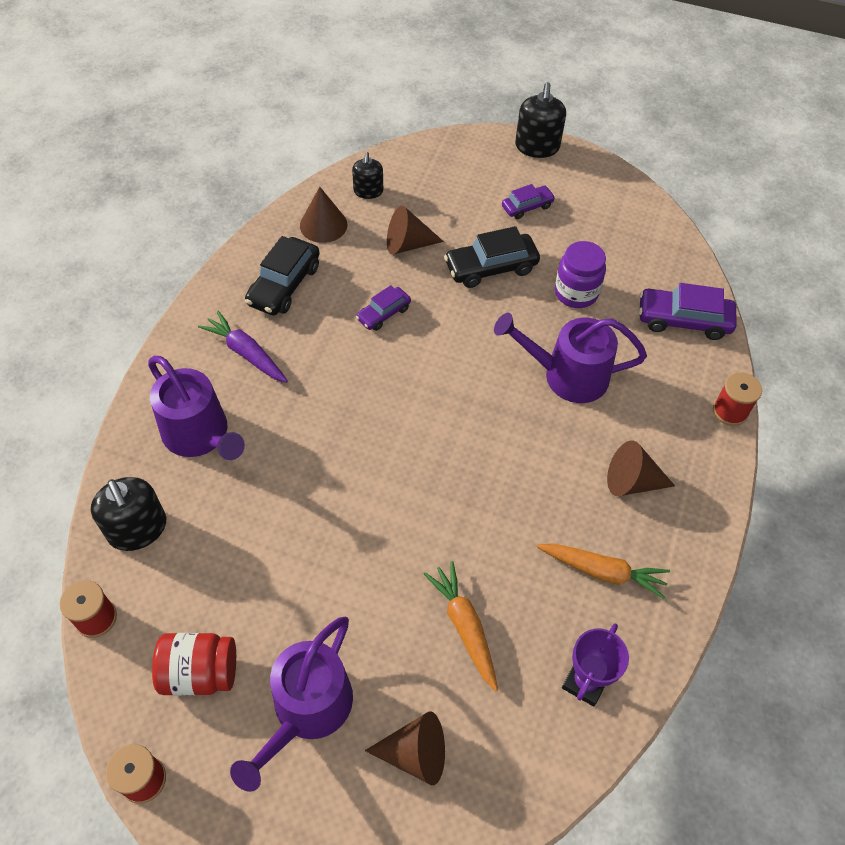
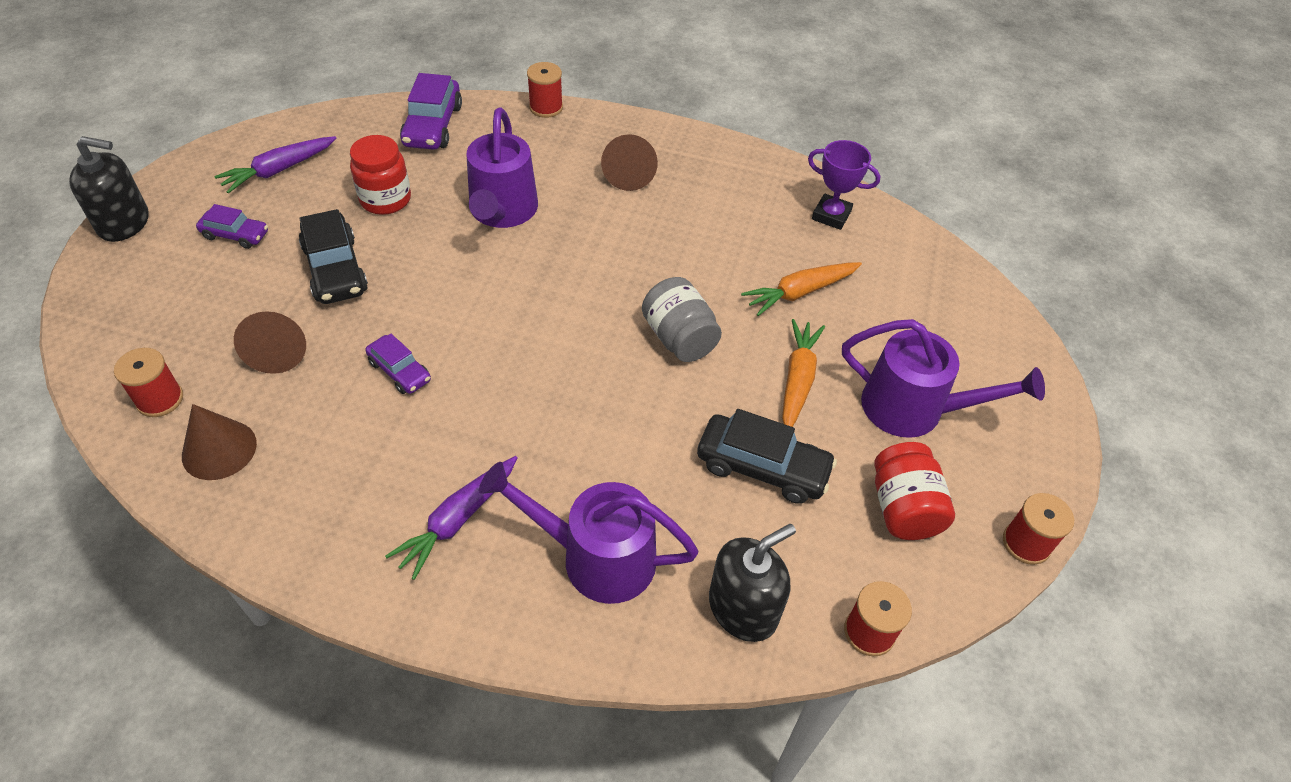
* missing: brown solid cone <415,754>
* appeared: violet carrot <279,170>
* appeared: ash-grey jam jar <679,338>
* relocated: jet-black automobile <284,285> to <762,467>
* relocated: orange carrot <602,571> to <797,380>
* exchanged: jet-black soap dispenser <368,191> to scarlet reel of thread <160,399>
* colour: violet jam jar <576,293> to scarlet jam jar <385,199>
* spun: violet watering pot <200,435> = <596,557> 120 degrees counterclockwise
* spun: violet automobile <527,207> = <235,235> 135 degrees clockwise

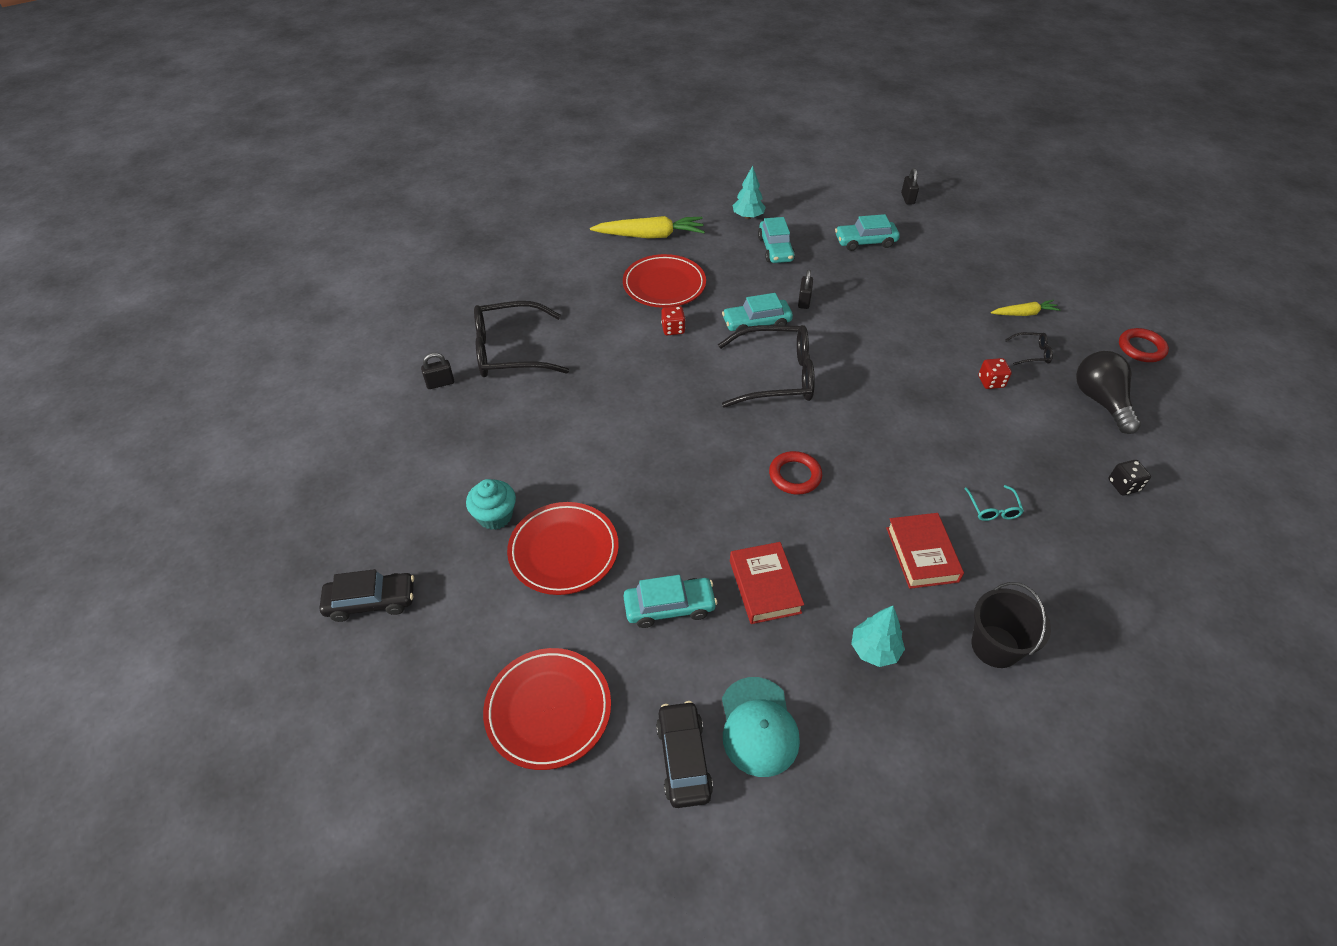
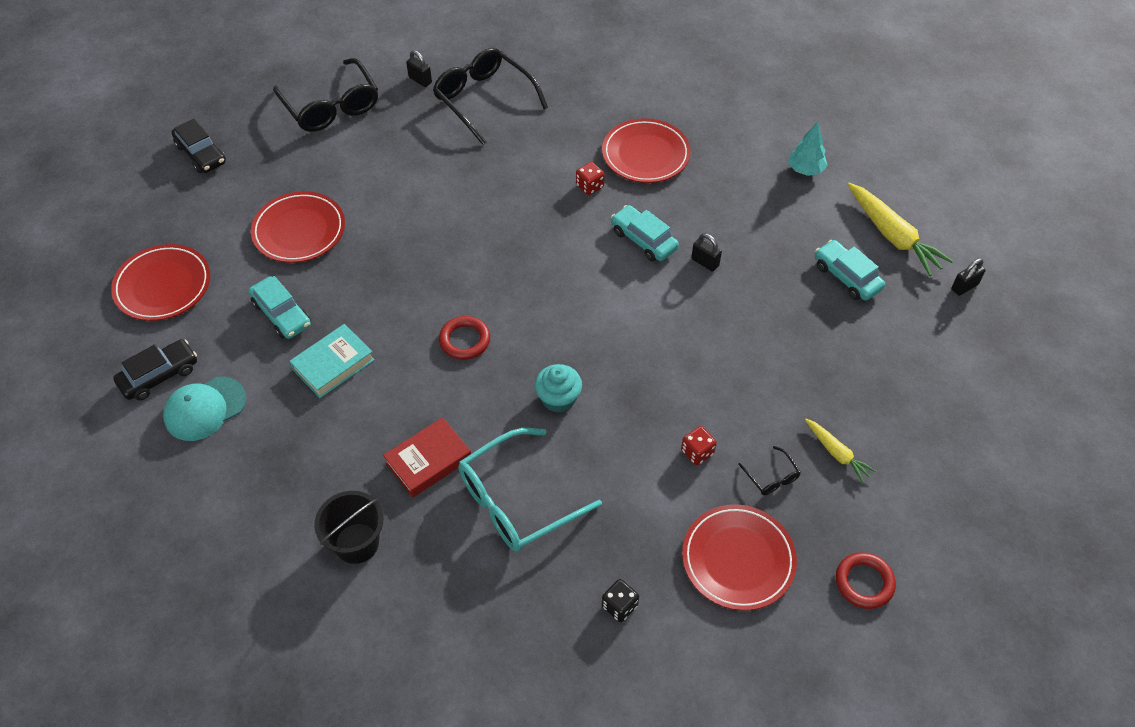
* missing: aqua automobile <775,249>
* missing: aqua toy tree <874,649>
* relocated: aqua cupcake <495,516> to <558,399>
* relocated: yellow carrot <650,236> to <892,236>
* relocated: jet-black spectacles <776,376> to <331,106>
* exchanged: jet-black light bulb <1100,401> to scarlet plate <738,559>
* colour: scarlet hardcover <765,586> to aqua hardcover <333,365>
* spun: jet-black small lock <804,301> = <705,262> 60 degrees clockwise
* size: aqua spectacles <993,509> = <516,501> x2.36

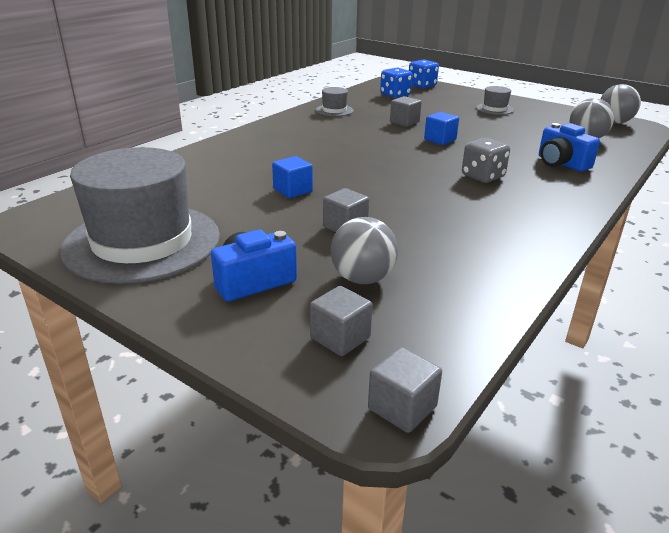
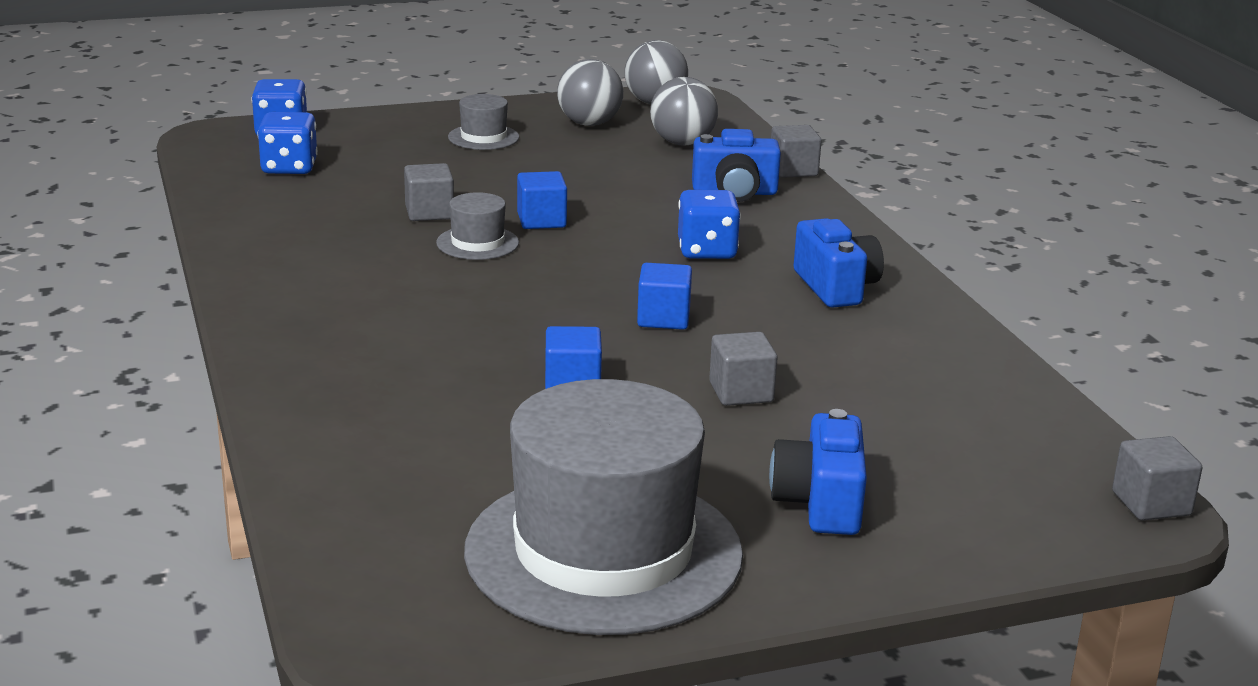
* appeared: royal blue cube <663,318>
* appeared: royal blue compact camera <836,287>
* relocated: ash-grey cube <340,338> to <793,170>
* relocated: ash-grey tall hat <334,110> to <477,243>
* relocated: ash-grey sphere <362,278> to <589,123>
* colour: ash-grey die <482,176> to royal blue die <707,251>

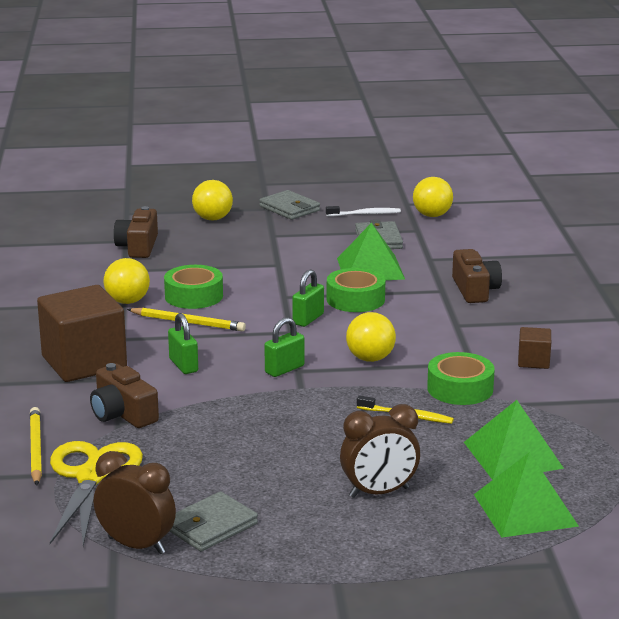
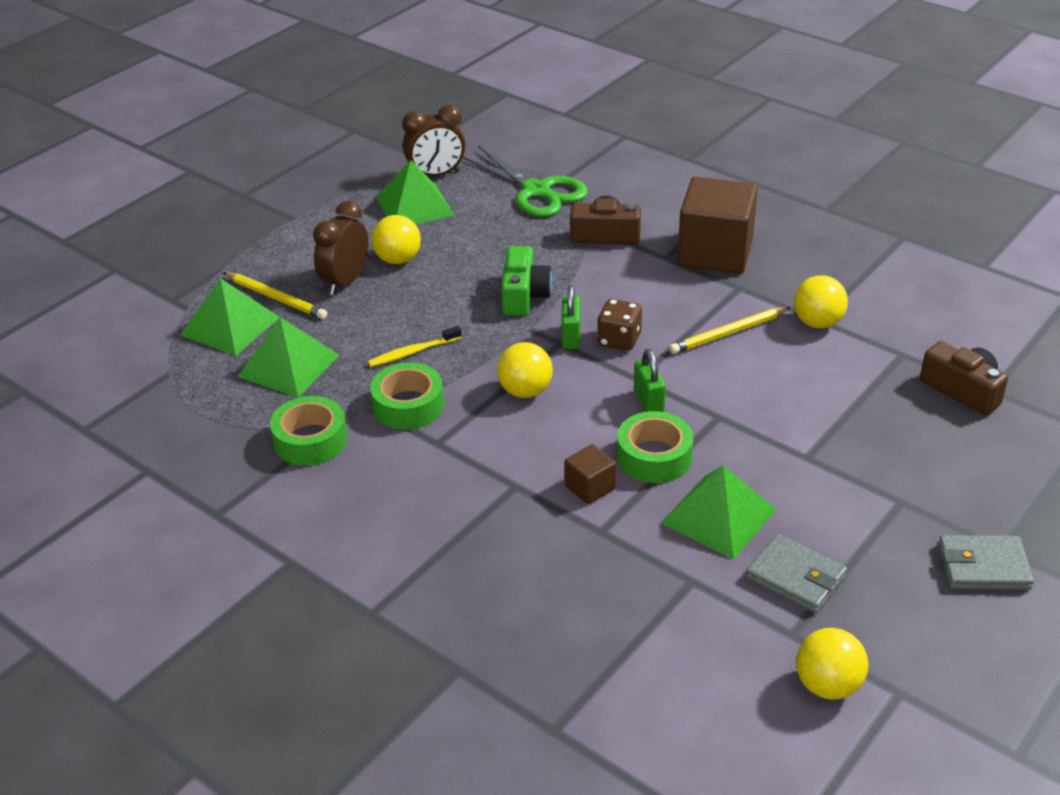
* missing: leaf-green small lock <183,365>
* missing: white dental brush <365,214>
* missing: brown compact camera <474,290>
* appeared: leaf-green compact camera <524,295>
* appeared: brown die <619,340>
* relocated: yellow wooden pencil <36,449> to <276,298>
* relocated: leaf-green tape <194,296> to <310,440>
* relocated: yellow sphere <212,219> to <398,259>
* relocated: brown cube <533,361> to <590,487>
* exchanged: ash-grey wallet <211,526> to leaf-green pyramid shape <414,205>
* colour: yellow pair of scissors <91,476> to leaf-green pair of scissors <537,191>

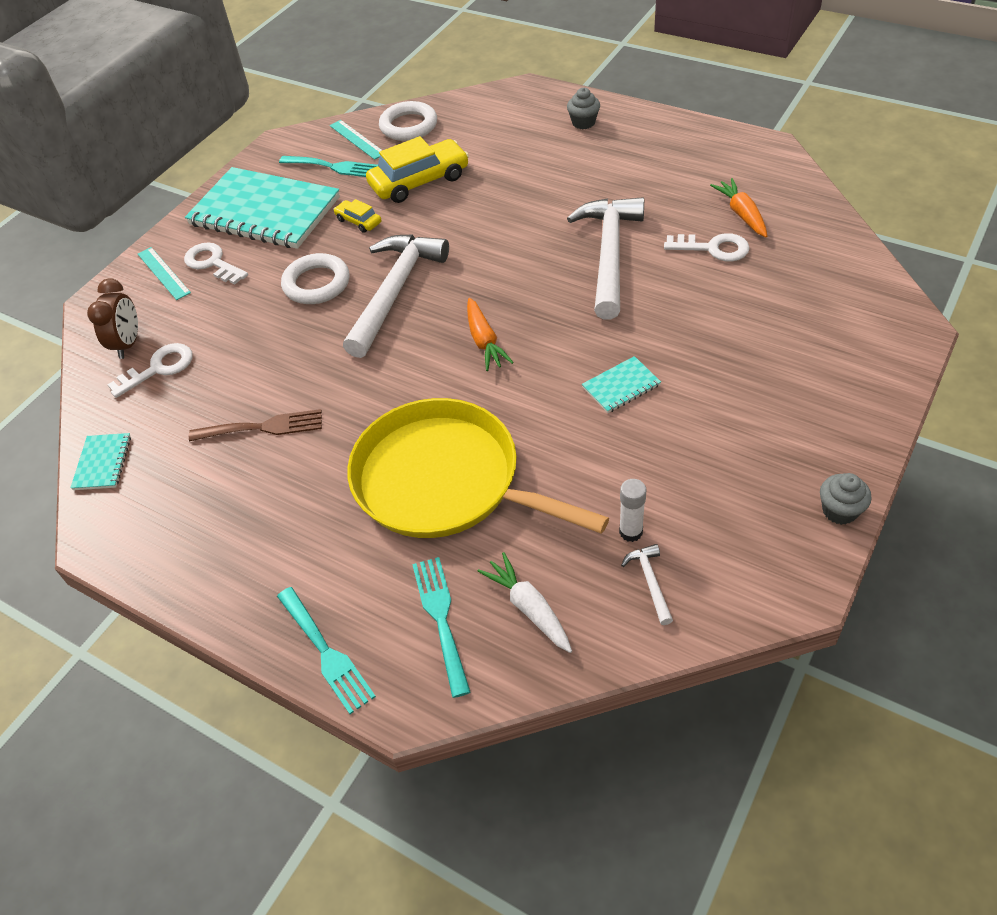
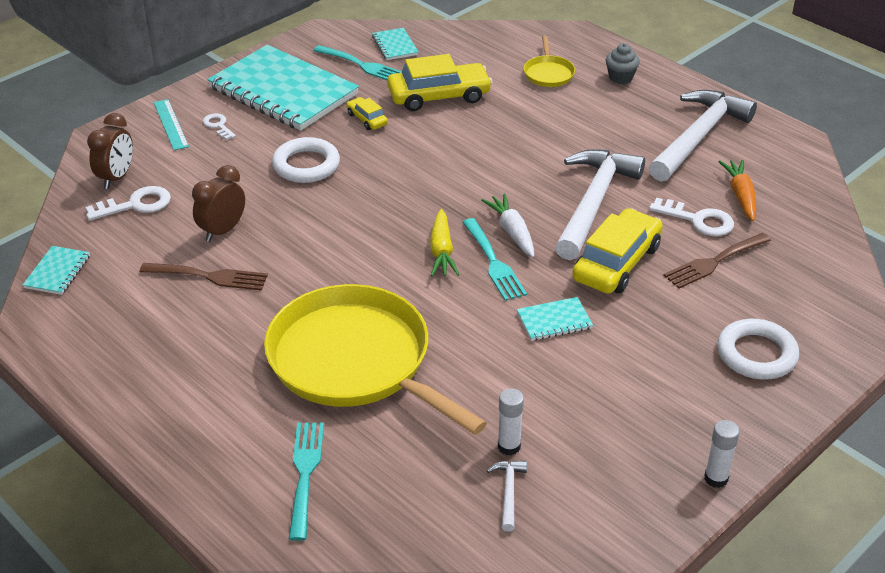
* appeared: brown clock <222,231>
* appeared: yellow frying pan <548,73>
* appeared: yellow automobile <616,263>
* appeared: brown dinner fork <714,262>
* relocated: aqua dinner fork <326,653> to <494,263>
* relocated: white claw hammer <394,291> to <698,137>
* relocated: white torus <408,126> to <756,354>
* relocated: white carrot <529,608> to <512,231>
* exchanged: aqua ruler <357,139> to aqua exercise book <395,45>
* exchanged: ash-grey cupcake <839,511> to white glue <716,478>
* colour: orange carrot <484,341> to yellow carrot <441,251>
* size: white door key <212,263> = <218,125> x0.62

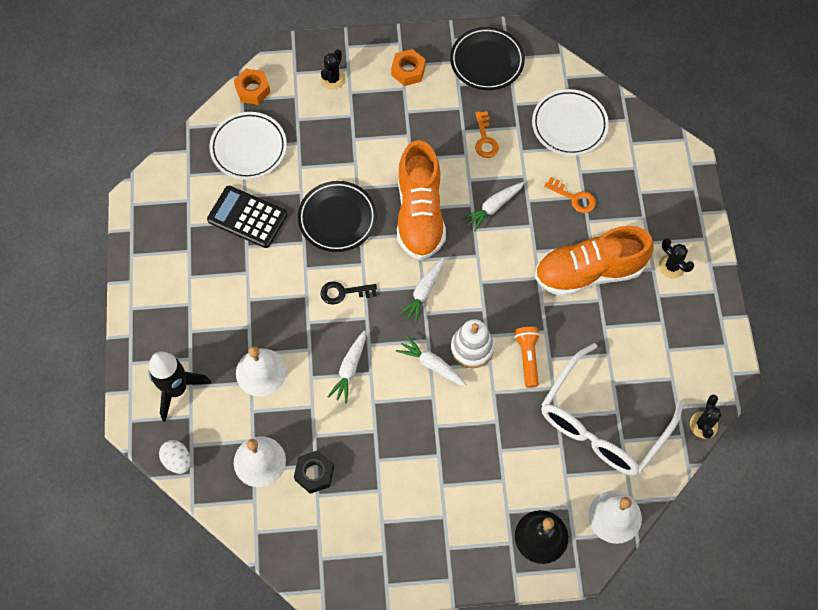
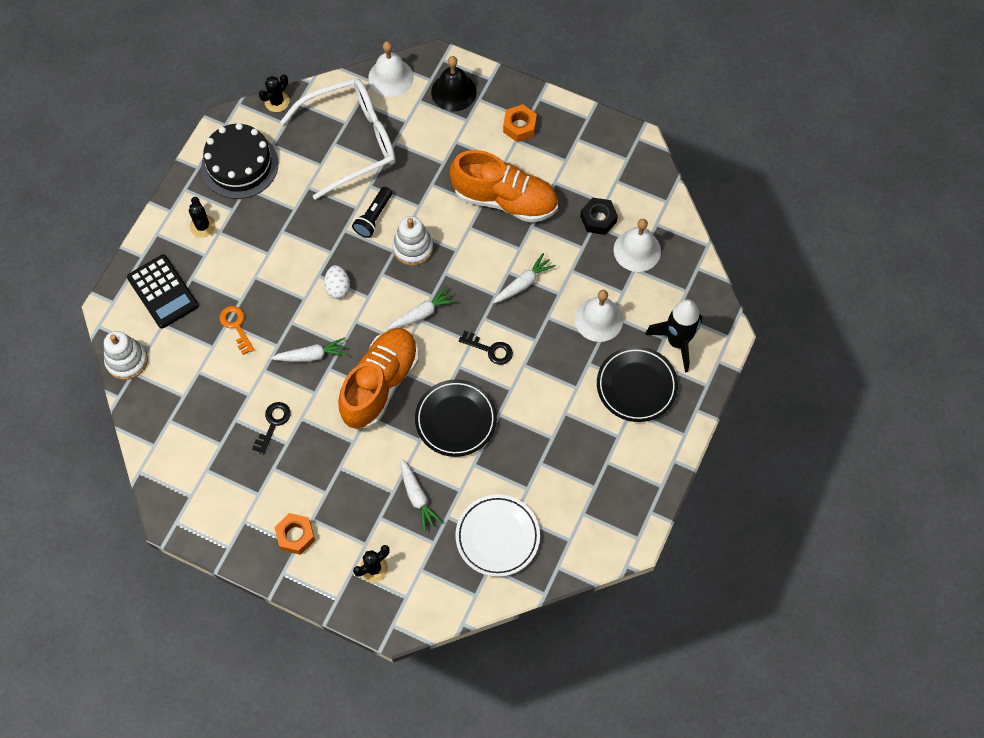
* missing: white plate <569,125>
* appeared: white stacking toy <127,361>
* appeared: jet-black gateau <240,165>
* relocated: white egg <177,460> to <338,288>
* relocated: jet-black pocket calculator <247,217> to <163,292>
* relocated: orange hexagon nut <253,90> to <519,126>
* relocated: white carrot <432,365> to <417,497>
* relocated: jet-black plate <487,61> to <636,386>
* relocated: orange lace-up shoe <589,272> to <505,200>
* colour: orange door key <485,139> to jet-black door key <273,423>
* colour: orange flashlight <527,357> to jet-black flashlight <373,217>

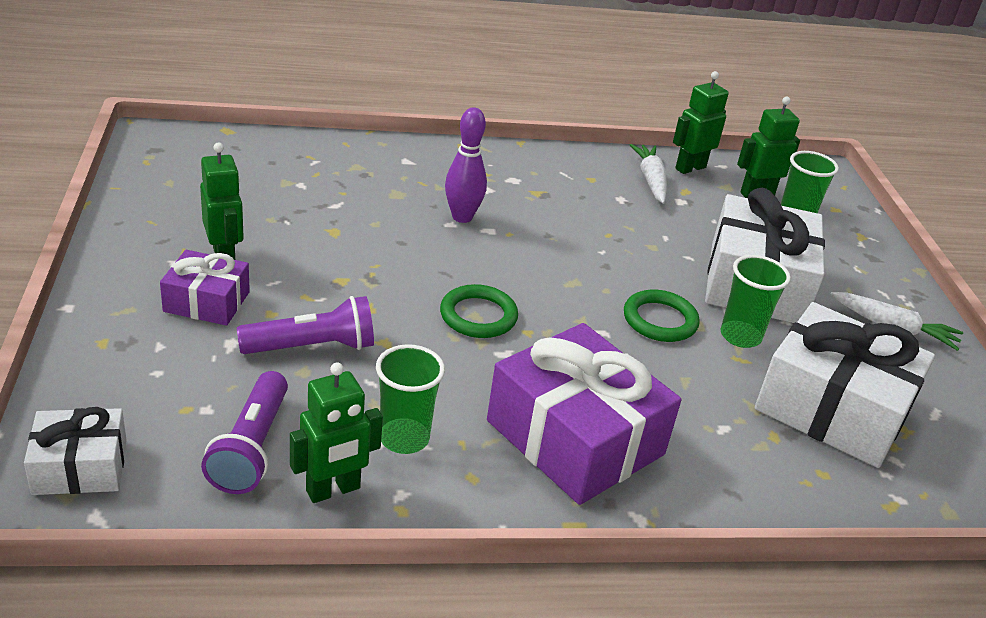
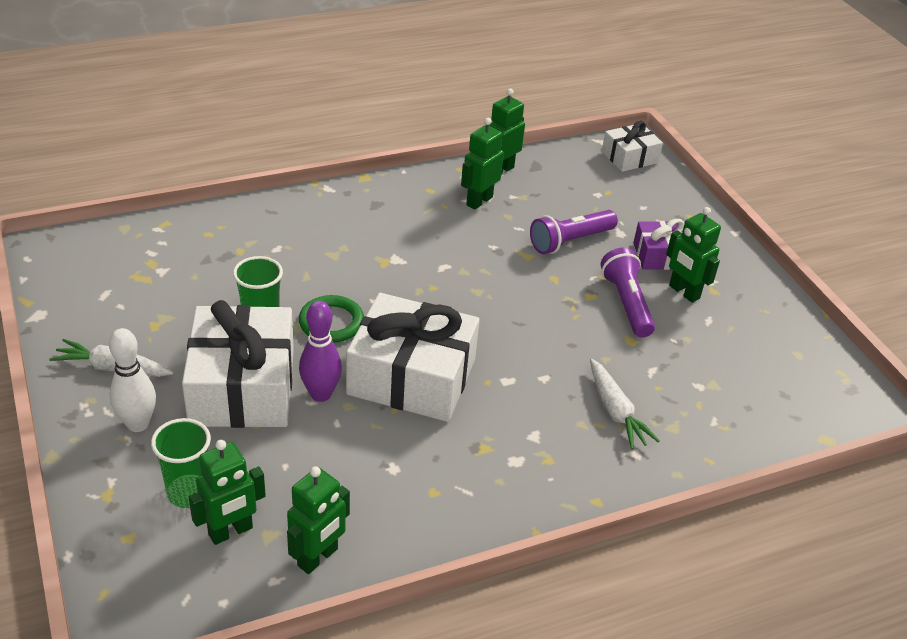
* missing: leaf-green torus <478,316>
* missing: violet present <575,437>
* appeared: white tenpin <138,424>
* relocated: violet flashlight <251,447> to <626,303>
* relocated: violet tenpin <462,217> to <320,394>
* relocated: white carrot <651,180> to <615,411>
* relocated: white present <833,408> to <411,377>
* exchanged: leaf-green tumbler <404,438> to leaf-green robot <479,201>

